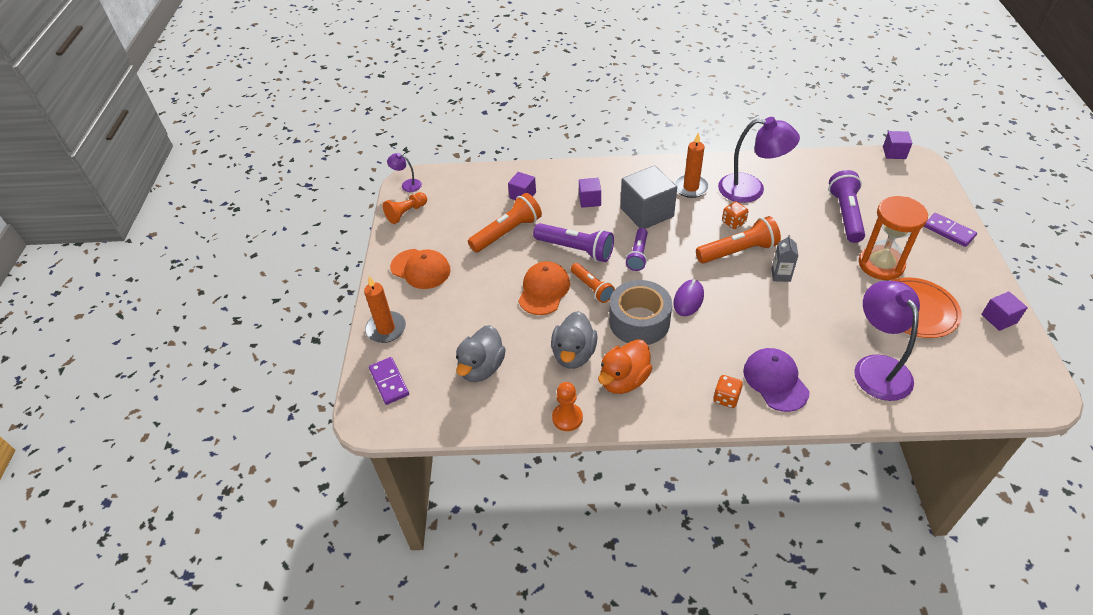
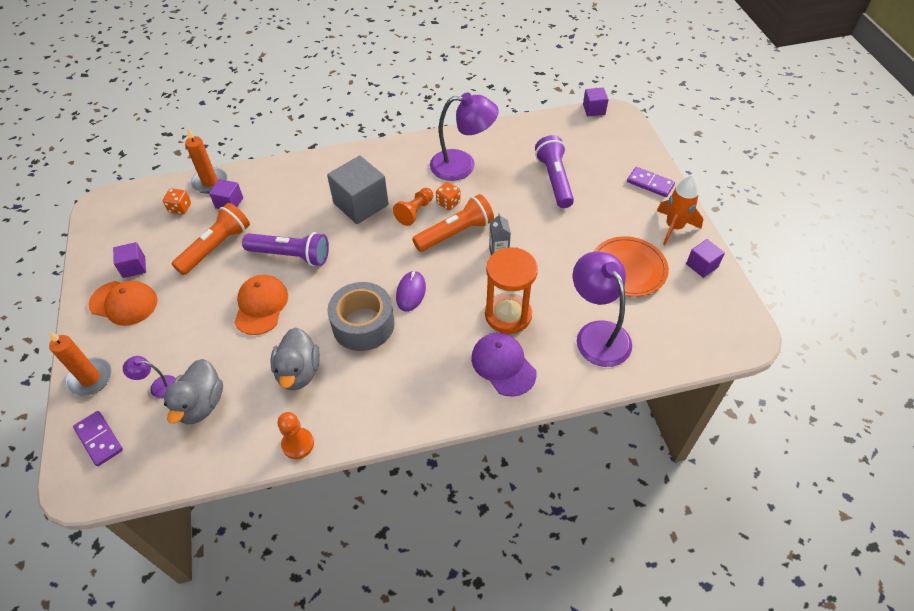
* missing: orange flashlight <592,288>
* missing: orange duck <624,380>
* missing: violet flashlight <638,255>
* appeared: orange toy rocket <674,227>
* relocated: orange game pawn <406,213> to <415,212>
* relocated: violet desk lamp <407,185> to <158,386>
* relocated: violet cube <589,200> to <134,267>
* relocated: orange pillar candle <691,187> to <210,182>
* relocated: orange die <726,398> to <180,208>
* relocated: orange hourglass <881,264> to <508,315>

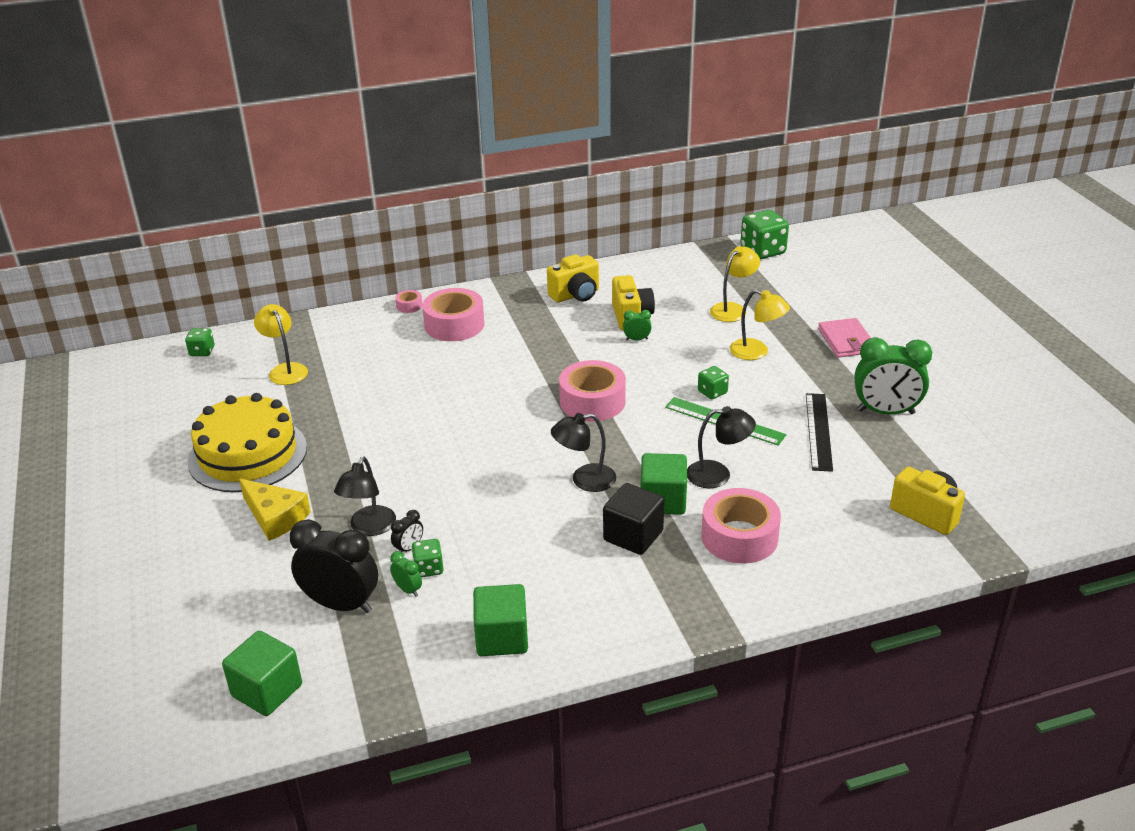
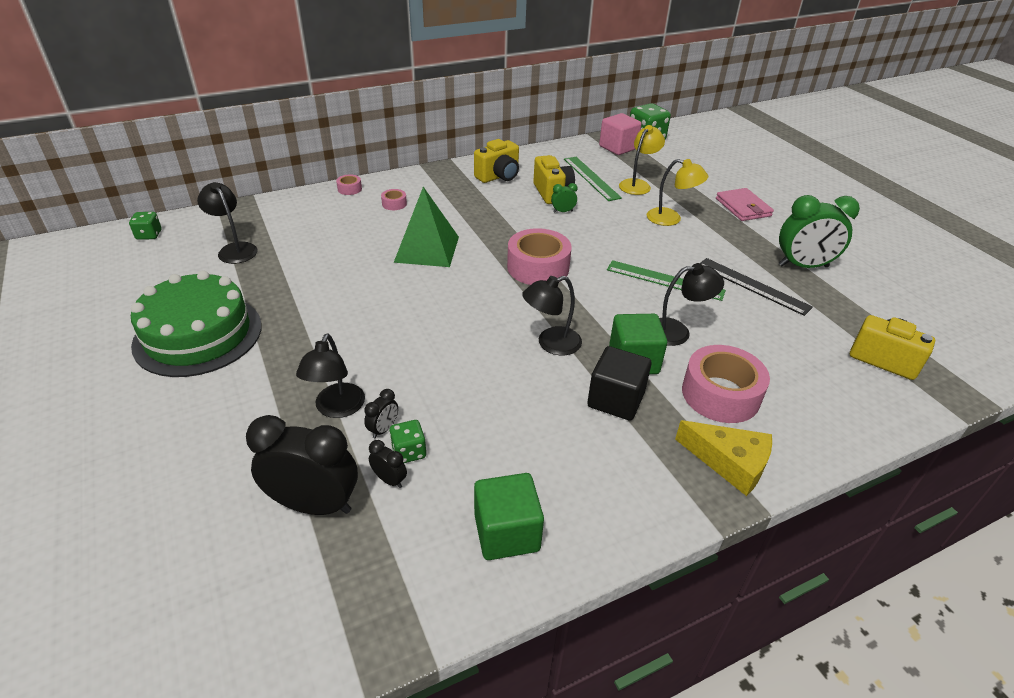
* missing: leaf-green cube <267,690>
* missing: leaf-green die <712,392>
* appeared: leaf-green pyramid shape <427,249>
* appeared: leaf-green ruler <591,178>
* appeared: rose-pink cube <618,147>
* relocated: yellow cheese <275,517> to <729,463>
* colour: yellow gateau <248,454> to leaf-green gateau <198,335>
* colour: yellow desk lamp <285,370> to jet-black desk lamp <234,249>
* colour: leaf-green clock <408,590> to jet-black clock <389,480>
* spun: jet-black ruler <818,431> = <752,286> 45 degrees counterclockwise
* size: rose-pink tape <454,325> = <394,204> x0.45

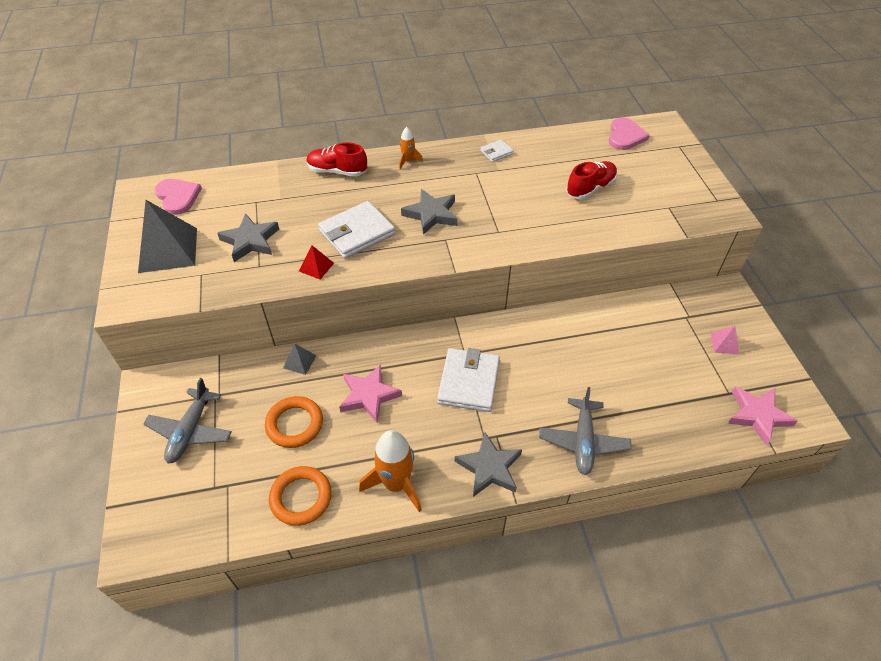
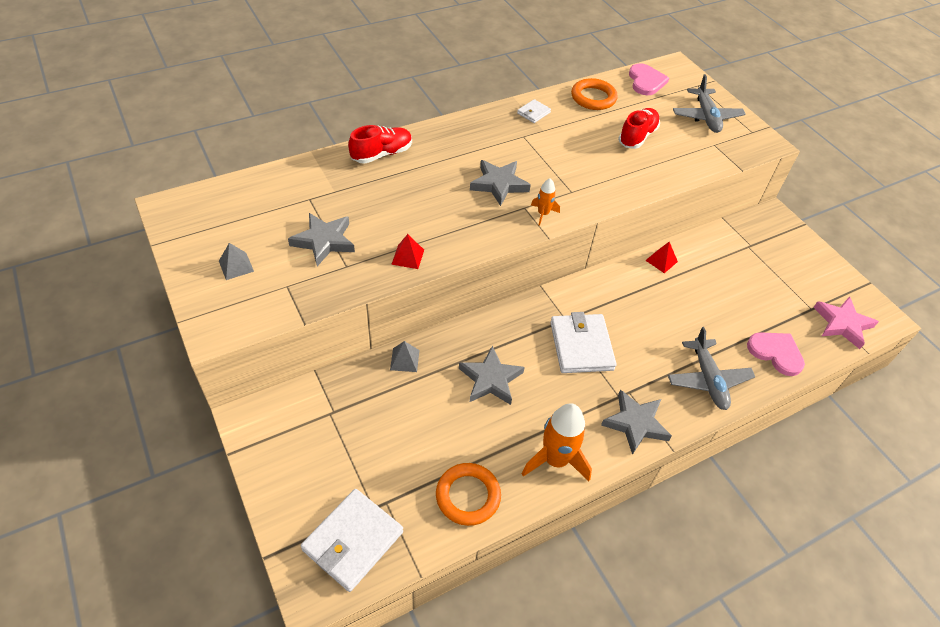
* missing: rose-pink pyramid shape <724,343>
* appeared: scarlet pyramid shape <661,261>
* relocated: ash-grey plane <190,431> to <706,117>
* relocated: rose-pink heart <178,197> to <776,353>
* relocated: orange torus <294,424> to <593,98>
* relocated: white wallet <357,233> to <353,541>
* relocated: orange toy rocket <408,161> to <543,214>
* colour: rose-pink star <369,395> to ash-grey star <490,379>
* spun: scarlet lace-up shoe <337,171> = <382,154> 150 degrees clockwise
* size: ash-grey pyramid shape <168,250> = <236,266> x0.46

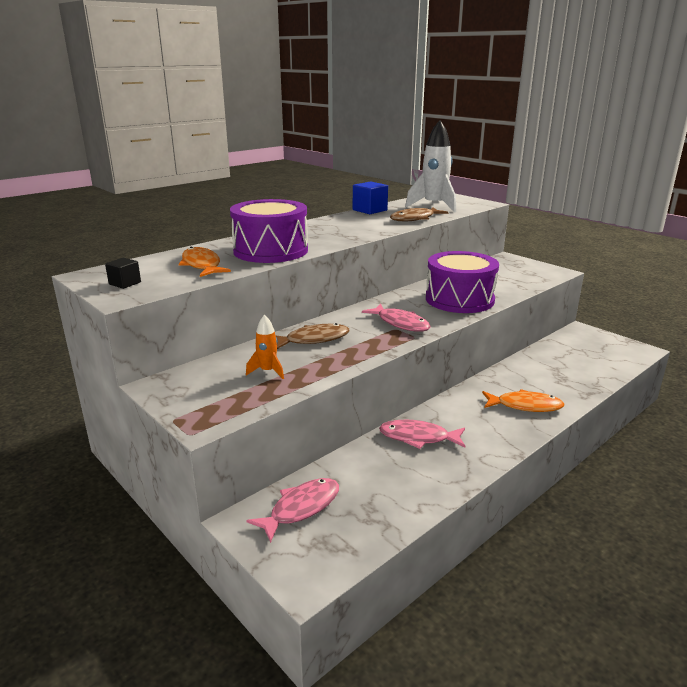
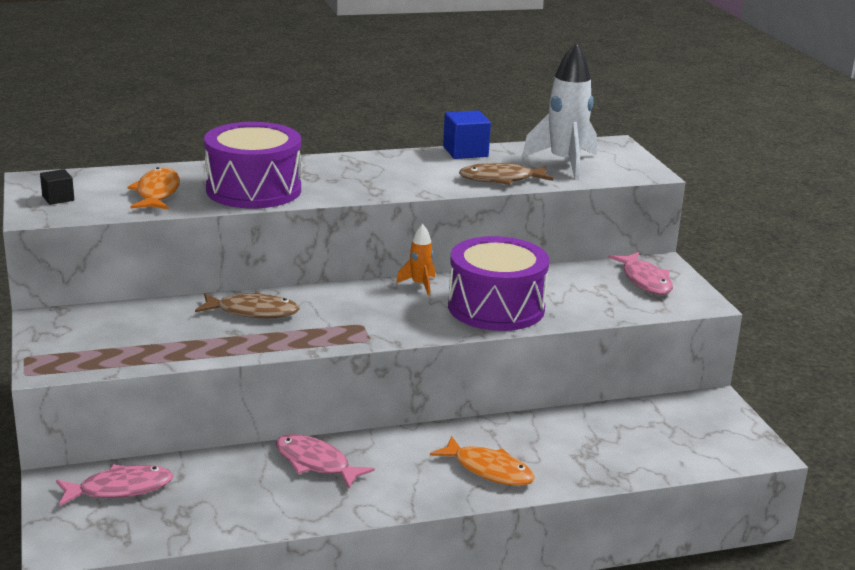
* relocated: orange toy rocket <267,371> to <419,285>
* relocated: rose-pink toy fish <400,323> to <645,280>

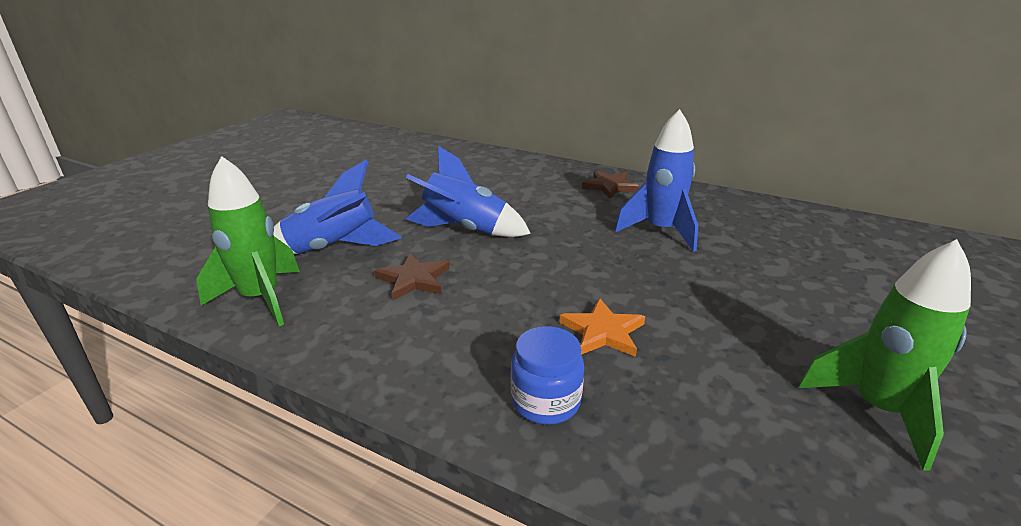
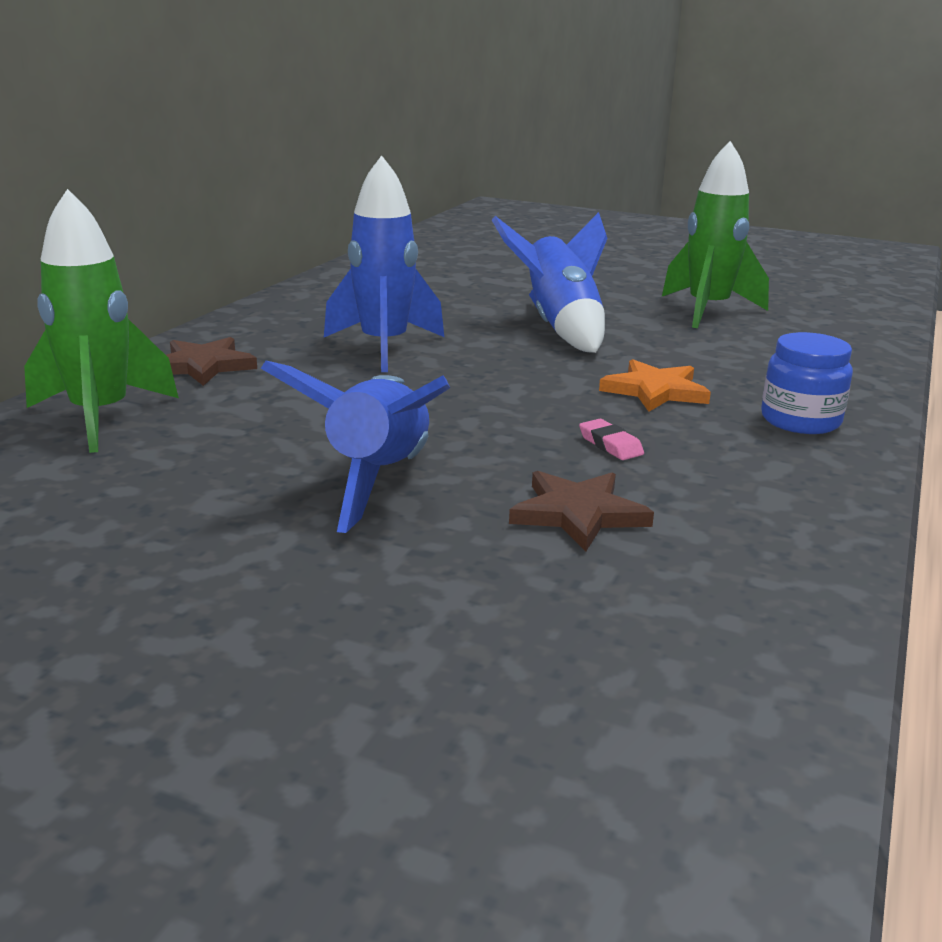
* appeared: rose-pink gum eraser <610,445>
* relocated: leaf-green toy rocket <261,299> to <101,417>
* relocated: royal blue toy rocket <334,248> to <559,327>

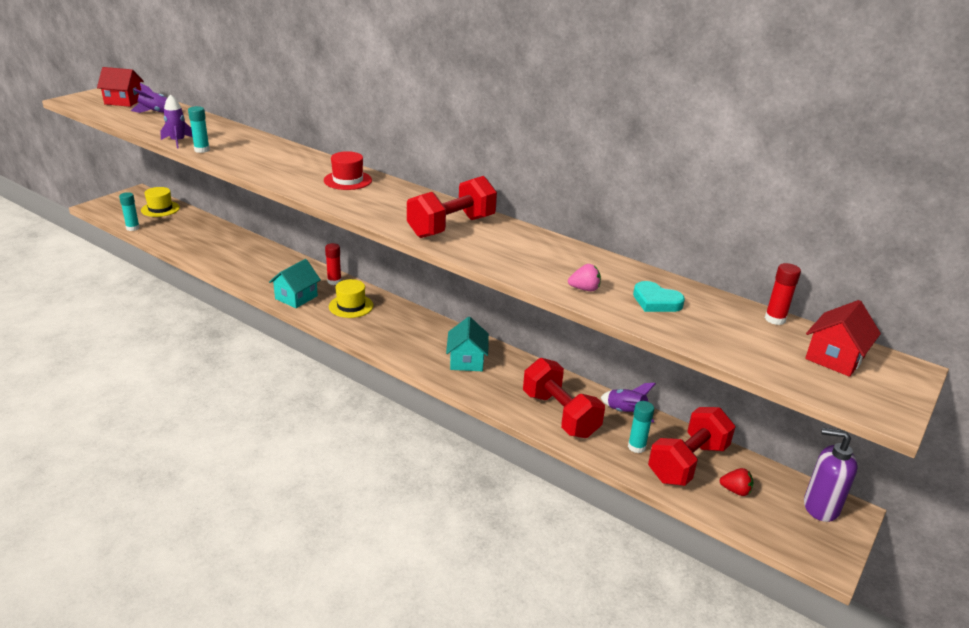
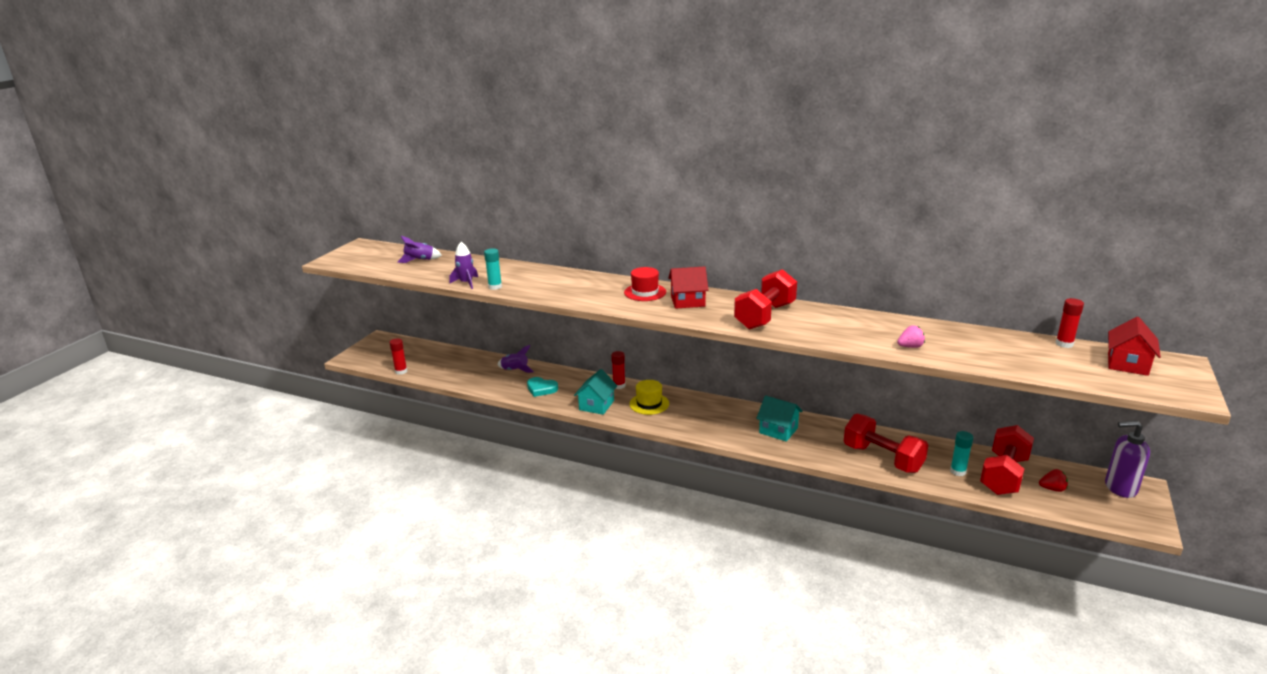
* missing: yellow tall hat <160,209>
* relocated: scarlet cottage <124,101> to <688,301>
* relocated: violet toy rocket <625,412> to <515,370>
* relocated: aqua heart <656,301> to <541,389>
* colour: aqua glue <133,228> to scarlet glue <401,371>
* spun: aqua cottage <467,361> = <778,430> 45 degrees counterclockwise

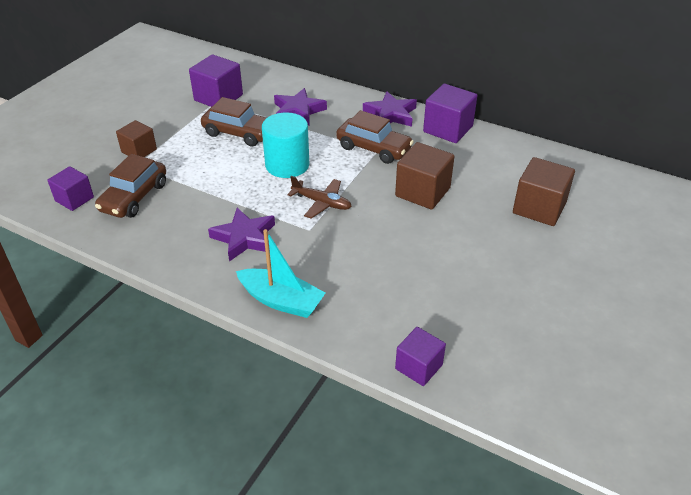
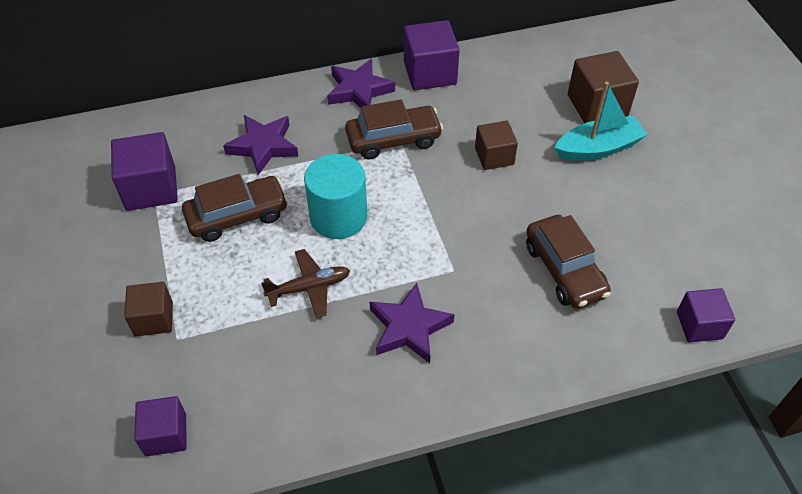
* relocated: brown automobile <134,197> to <564,270>
* relocated: aqua boat <281,301> to <598,148>
* relocated: brown plane <322,203> to <309,287>
* size: brown cube <422,192> = <494,156> x0.65

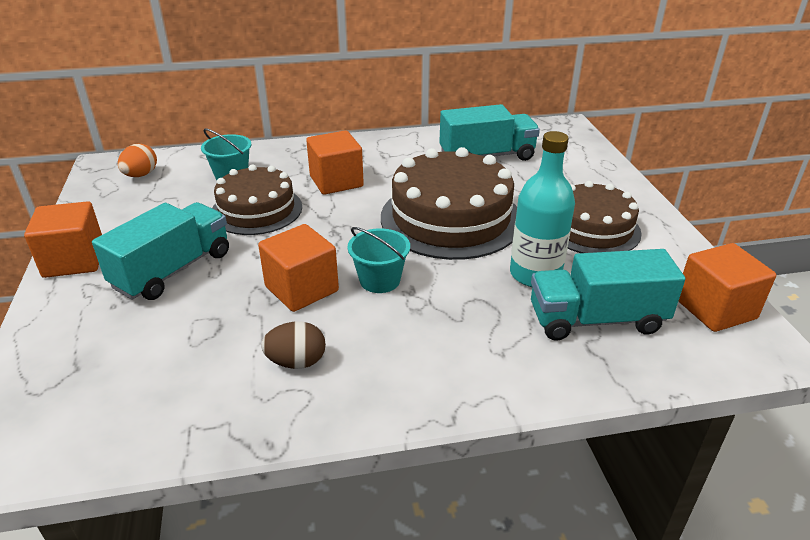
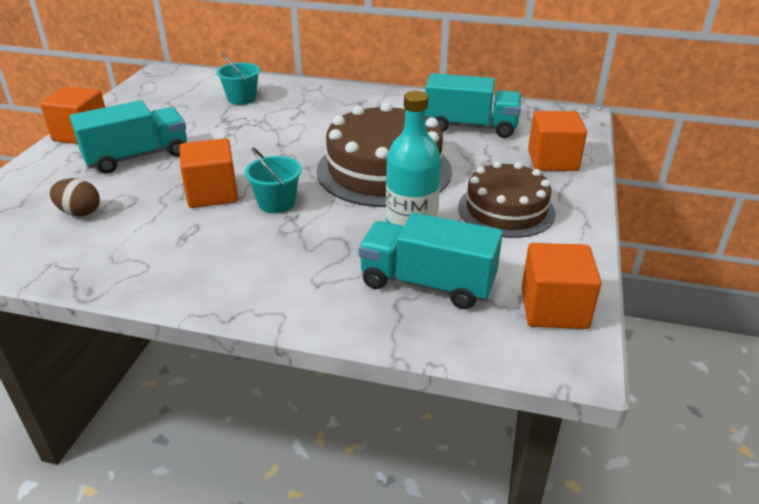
* missing: orange egg <141,175>
* missing: brown gateau <257,210>
* relocated: brown egg <296,362> to <79,212>
* relocated: orange cube <336,181> to <552,160>

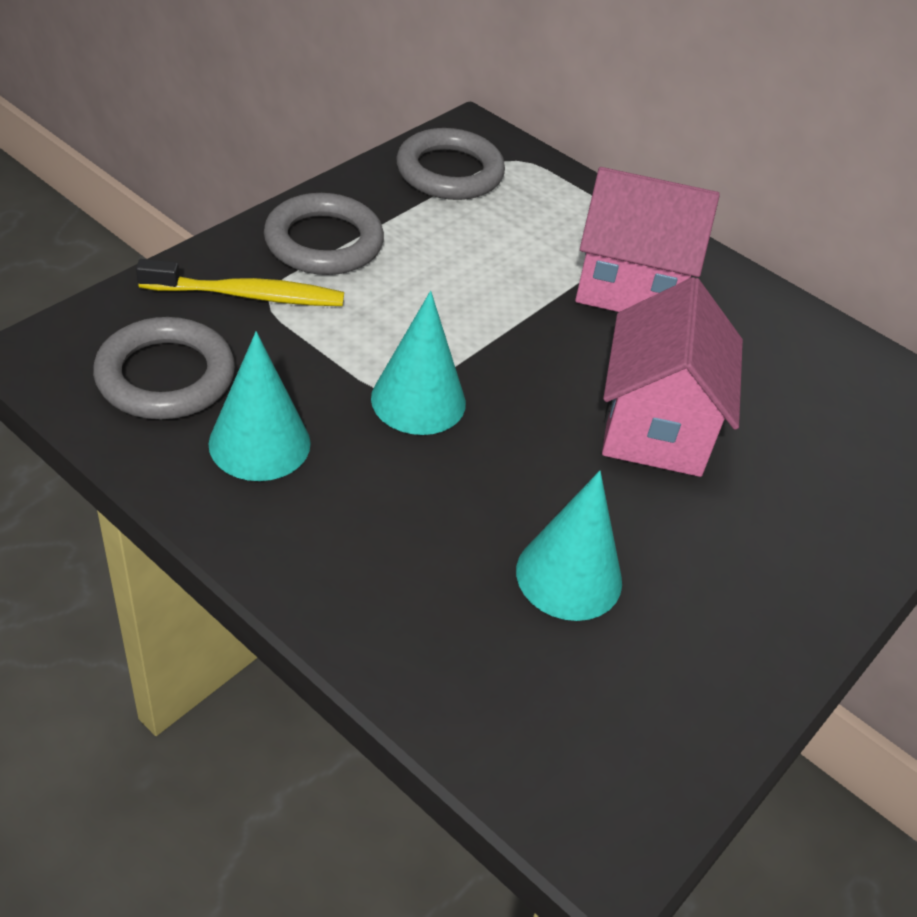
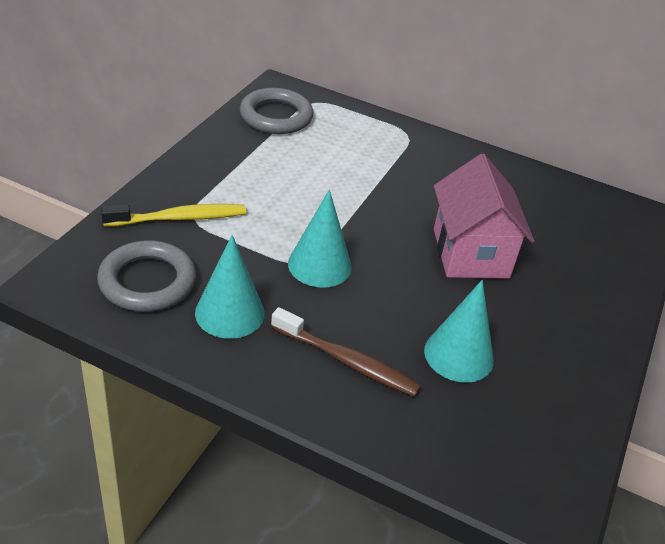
* missing: ash-grey torus <324,242>
* missing: rose-pink cottage <630,287>
* appeared: brown dental brush <347,361>

